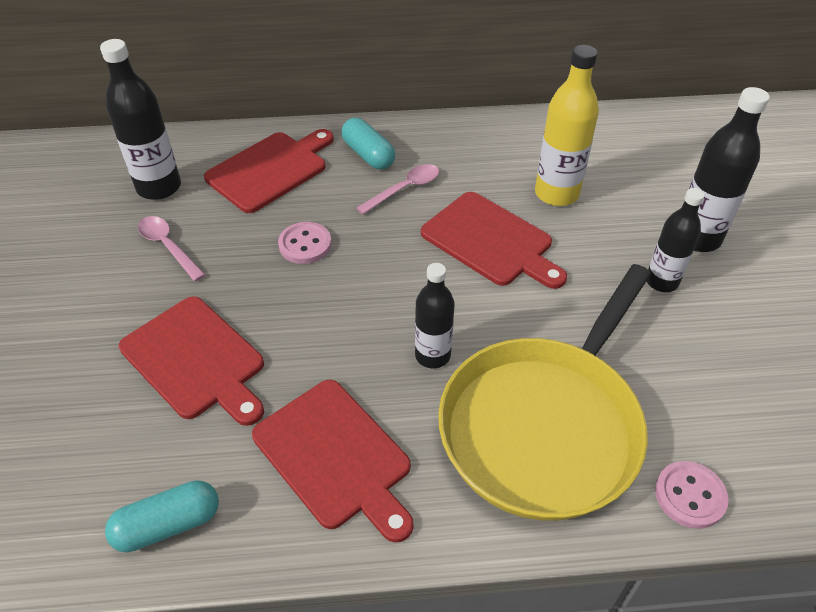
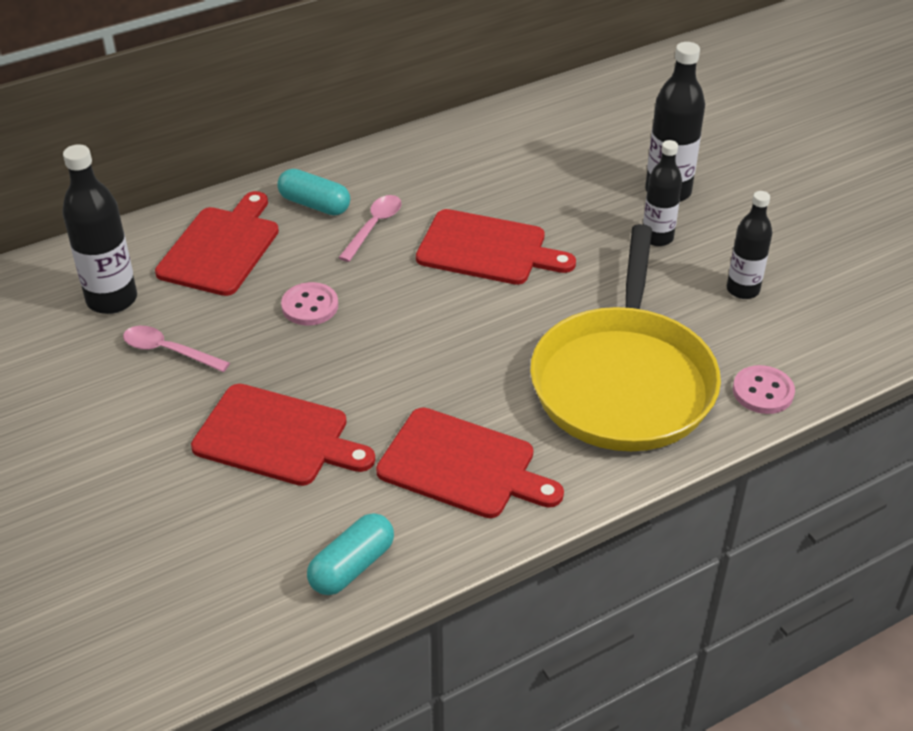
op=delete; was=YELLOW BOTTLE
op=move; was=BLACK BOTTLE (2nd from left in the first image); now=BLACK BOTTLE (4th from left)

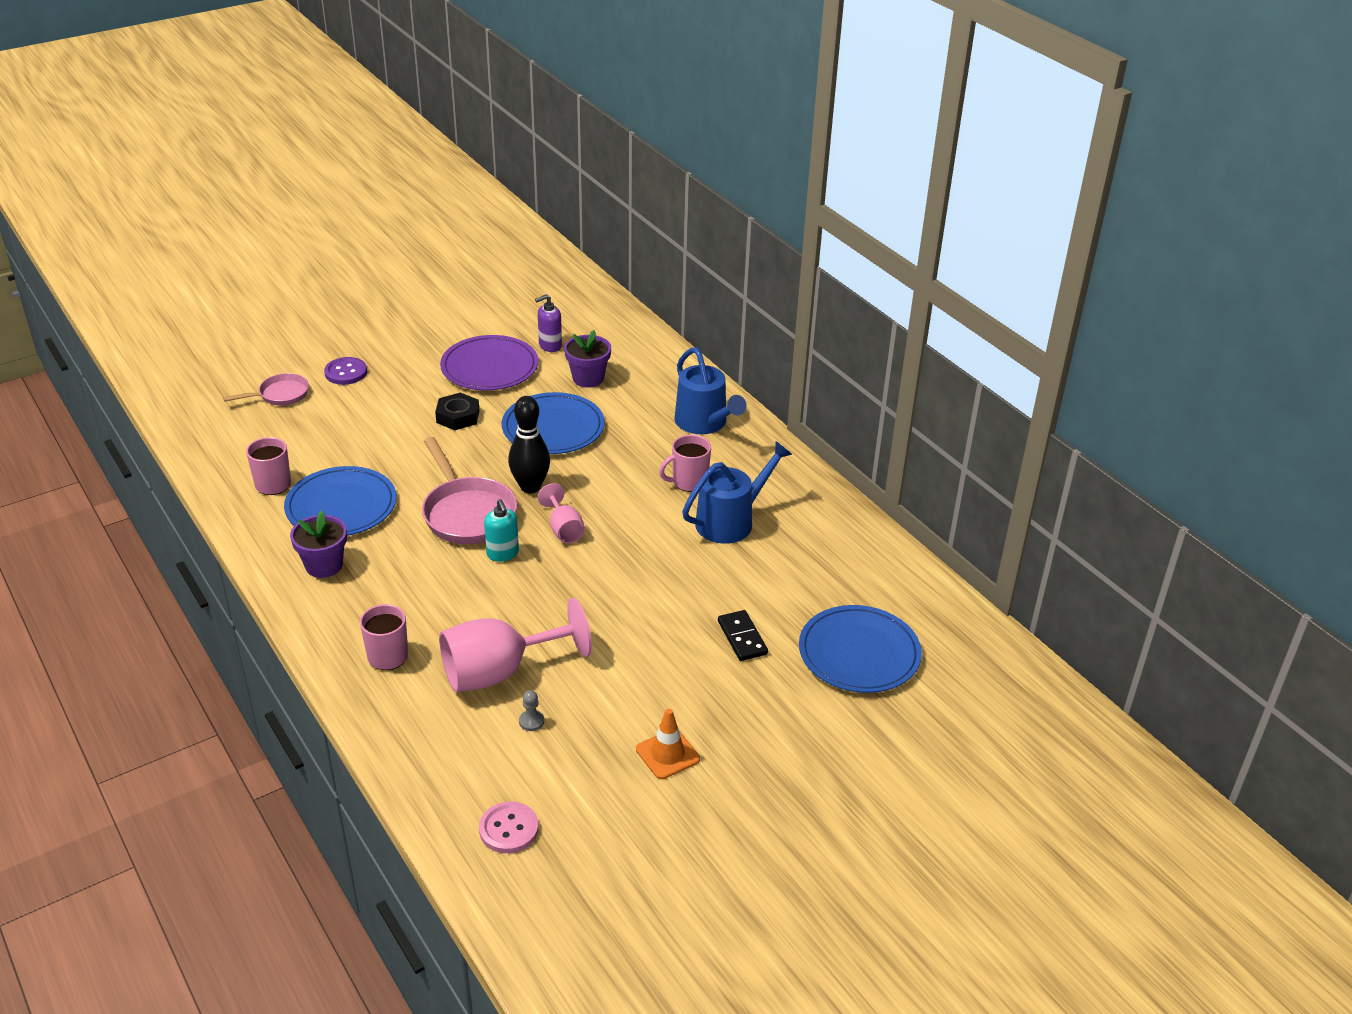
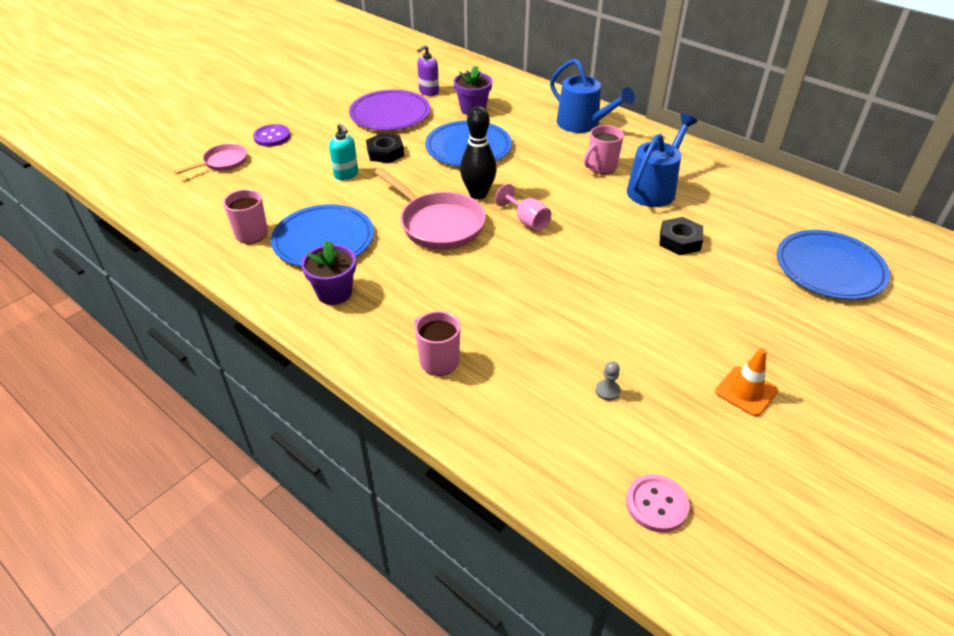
op=move; was=TURQUOISE SOAP DISPENSER
op=delete; was=PINK GOBLET (1st from left)
op=delete; was=BLACK DOMINO
op=insert; now=BLACK NUT (2nd from left)

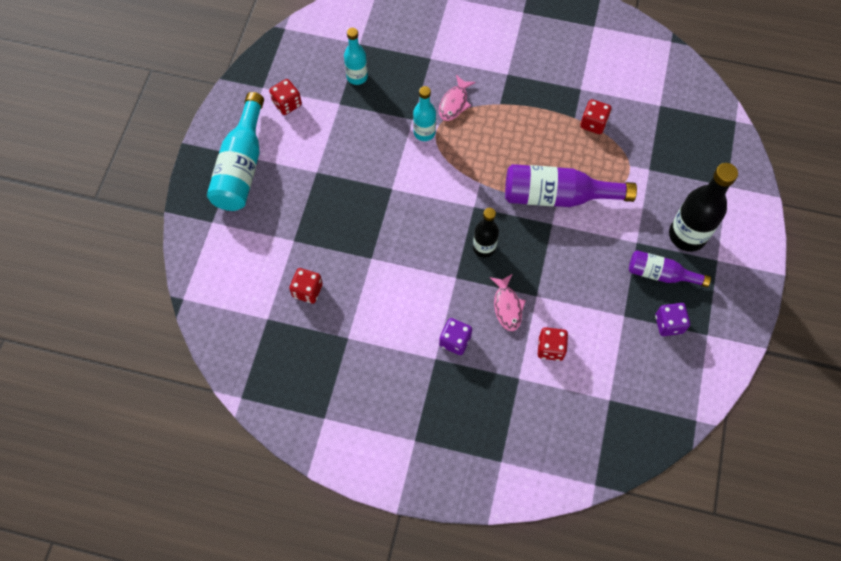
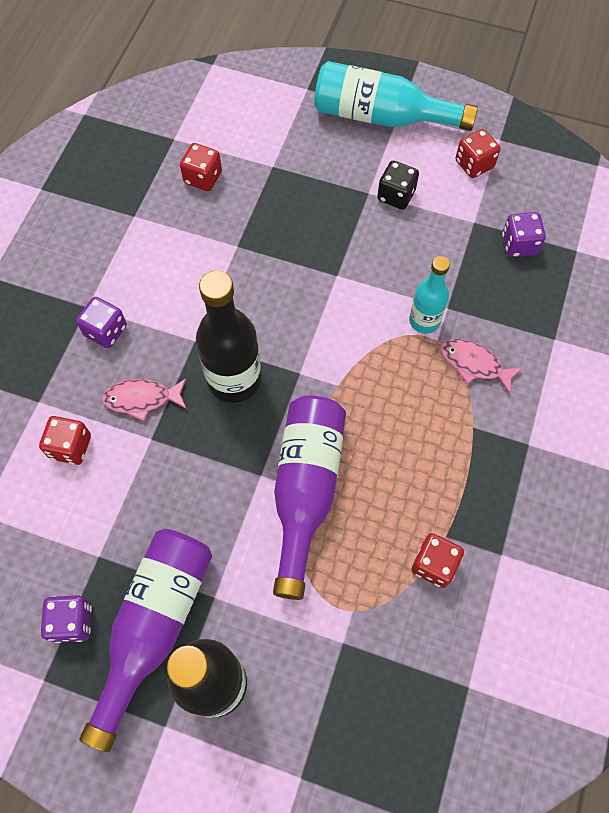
op=replace; was=TURQUOISE BOTTLE (2nd from left); now=PURPLE DICE (3rd from left)
op=resize; was=BLACK BOTTLE (1st from left in the first image); ratio=1.68
op=resize; was=PURPLE BOTTLE (2nd from left in the first image); ratio=1.68
op=insert; now=BLACK DICE

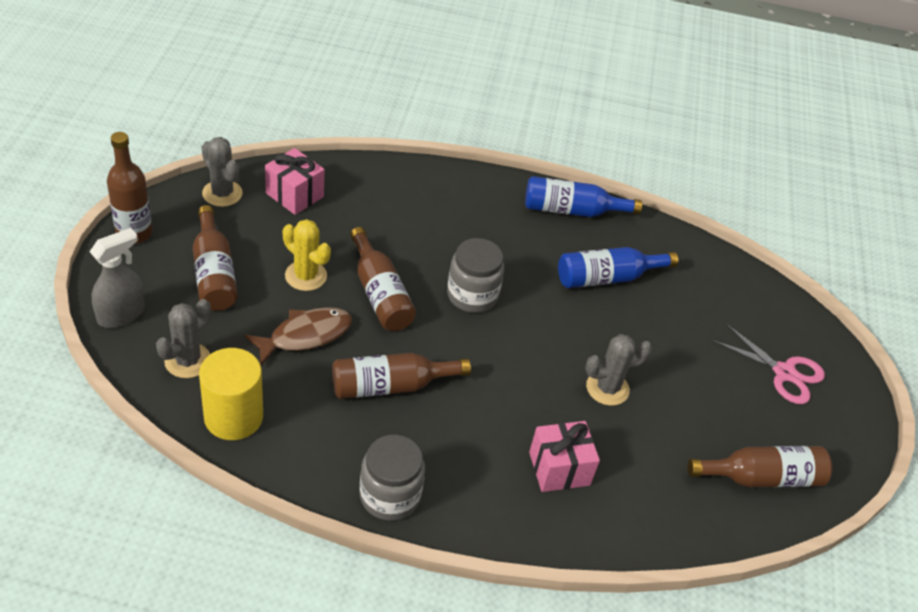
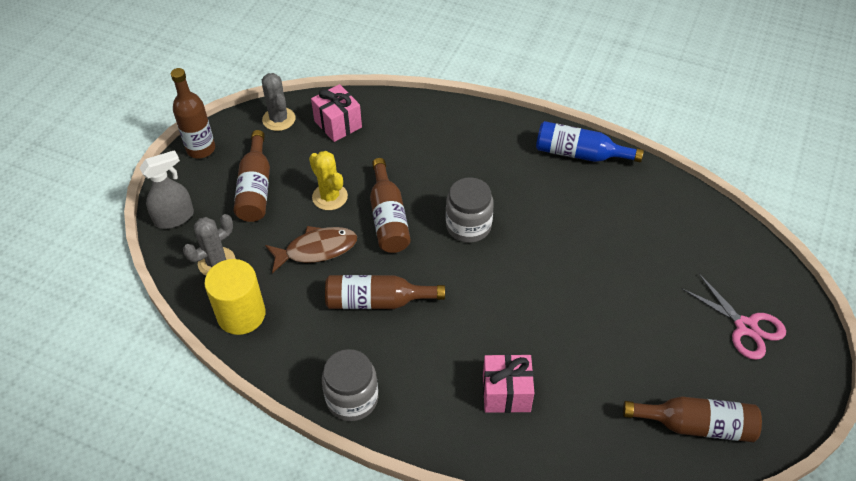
op=delete; was=BLUE BOTTLE (2nd from left)
op=delete; was=GREY CACTUS (3rd from left)

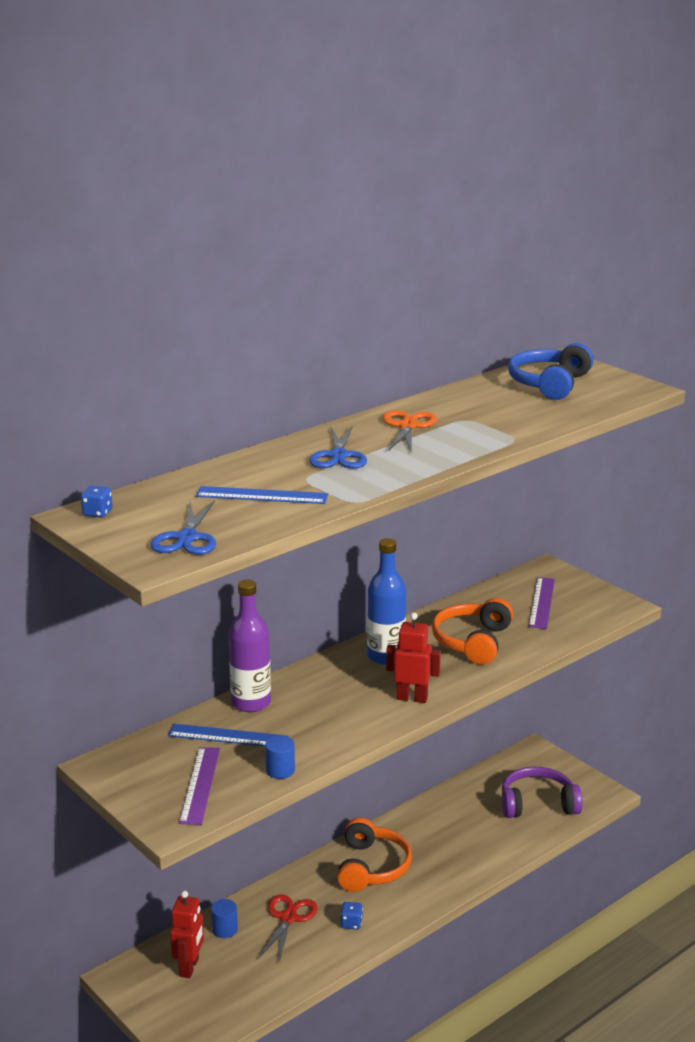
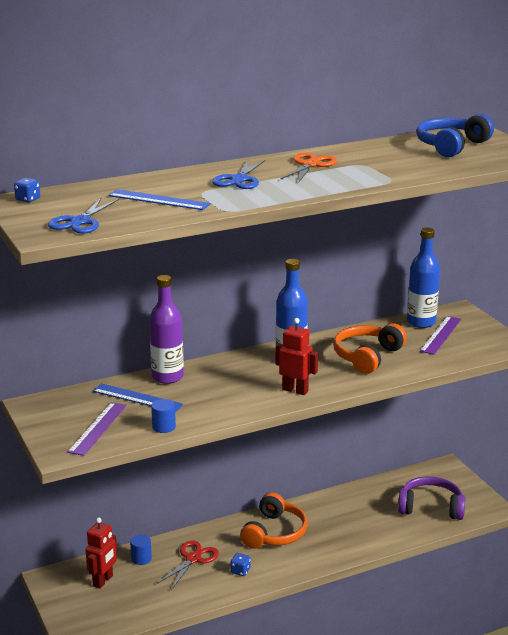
op=insert; now=BLUE BOTTLE (2nd from left)

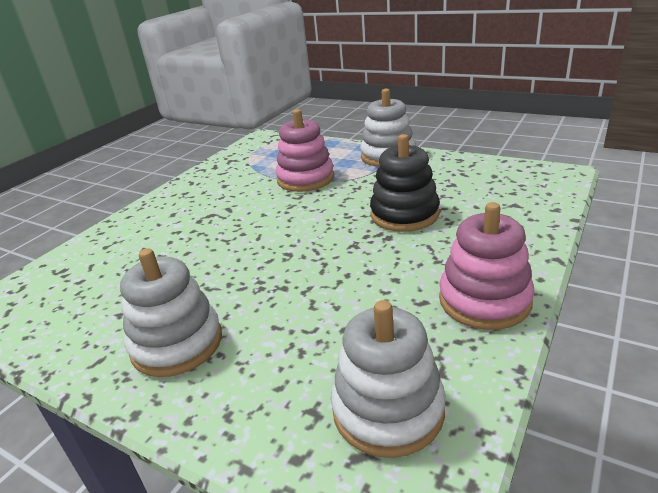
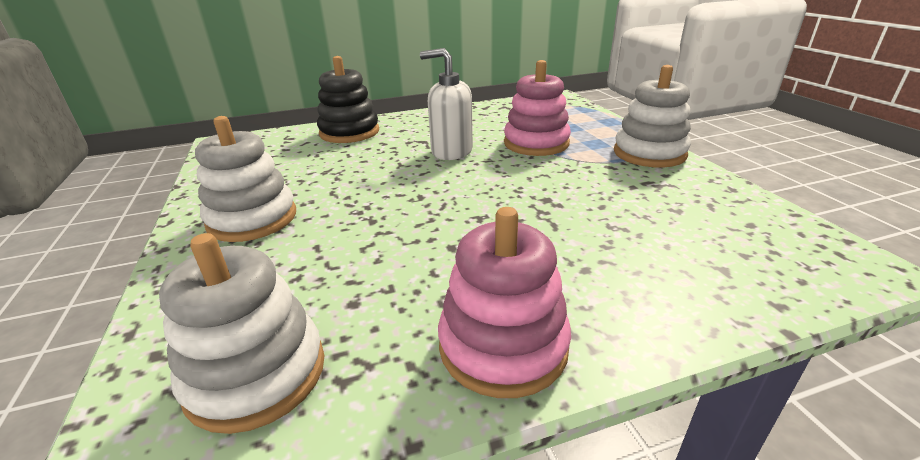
op=move; was=BLACK STACKING TOY
op=insert; now=WHITE SOAP DISPENSER

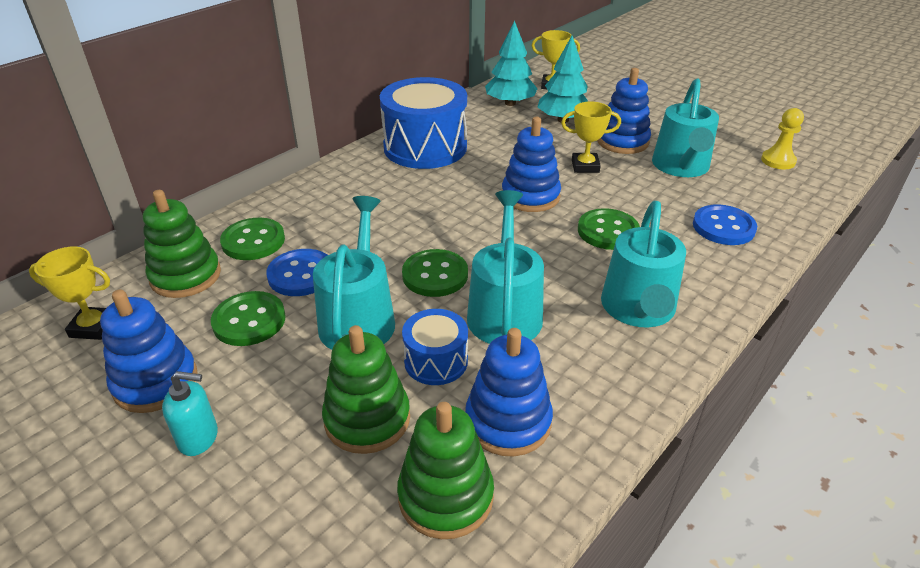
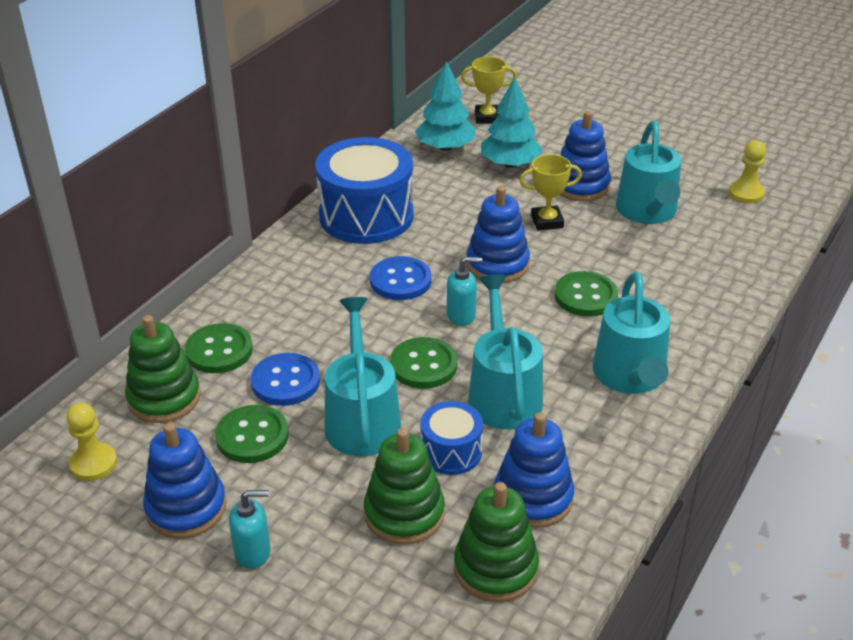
op=move; was=BLUE BUTTON (2nd from left)
op=replace; was=YELLOW TROPHY (1st from left); now=YELLOW PAWN (1st from left)
op=insert; now=TURQUOISE SOAP DISPENSER (2nd from left)

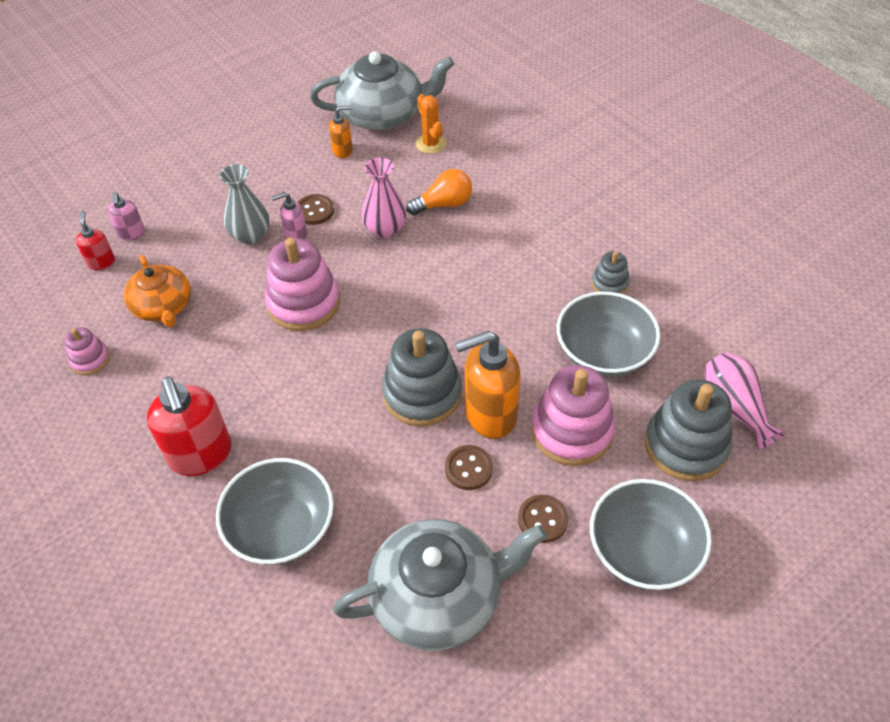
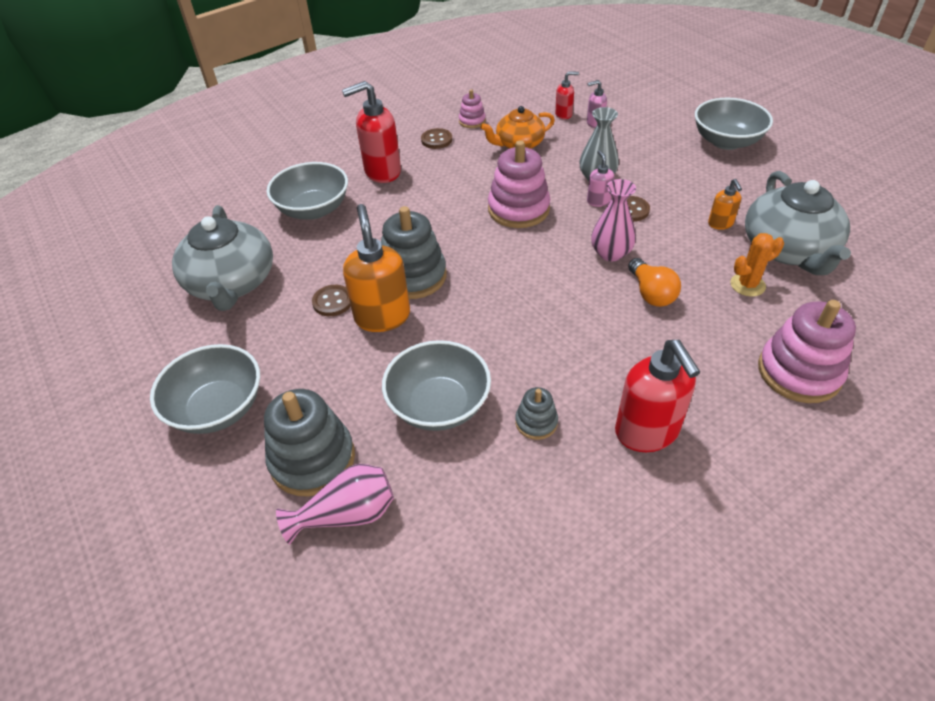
op=move; was=PINK STACKING TOY (3rd from left)
op=move; was=BROWN BUTTON (3rd from left in the first image); now=BROWN BUTTON (2nd from left)
op=insert; now=GREY BOWL (4th from left)
op=insert; now=RED SOAP DISPENSER (3rd from left)

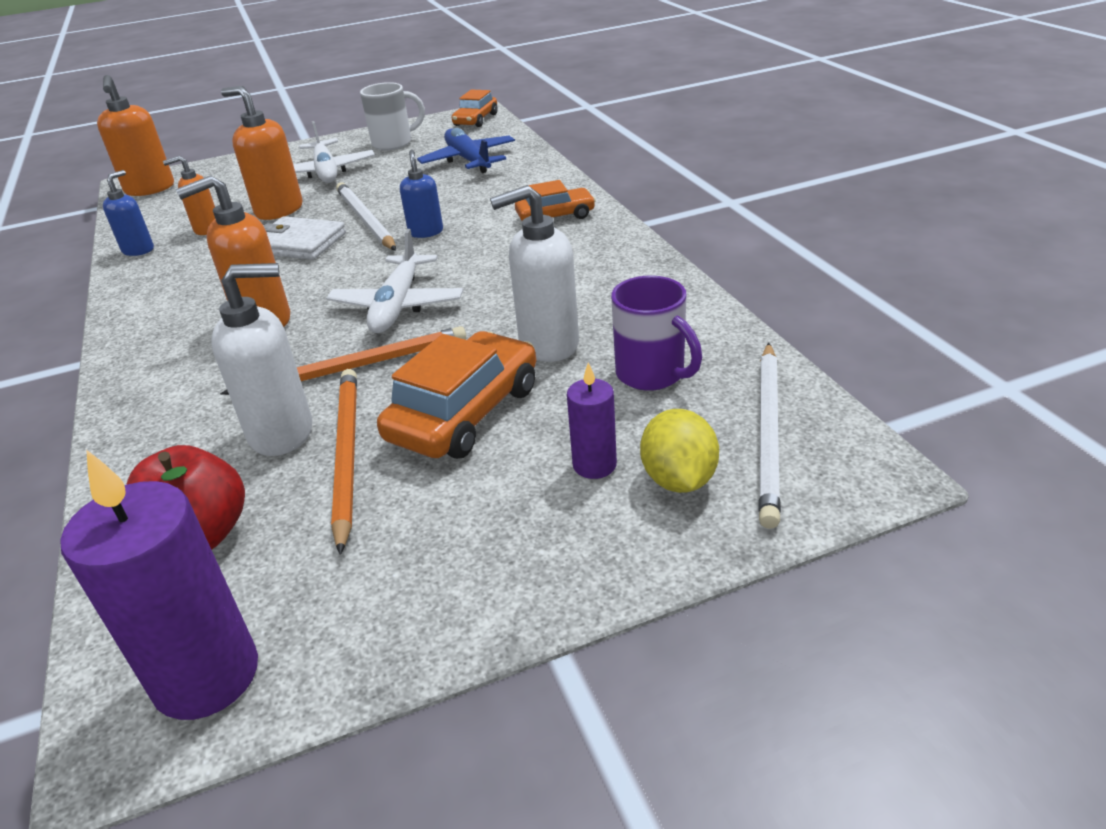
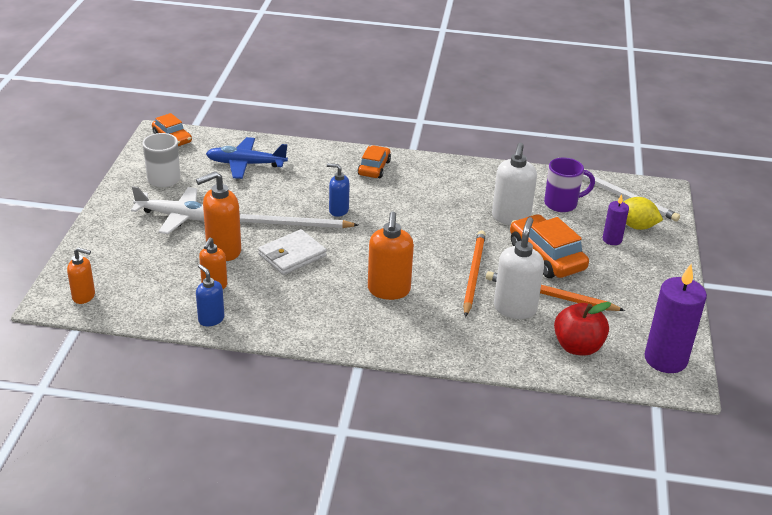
op=resize; was=ORANGE SOAP DISPENSER (1st from left); ratio=0.61
op=delete; was=WHITE PLANE (2nd from left)

